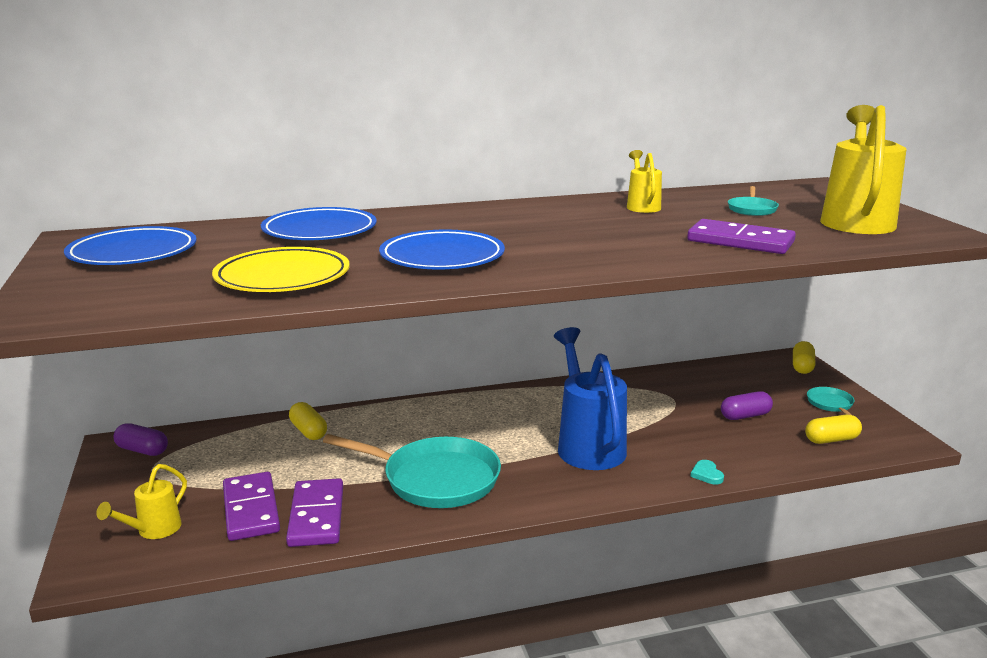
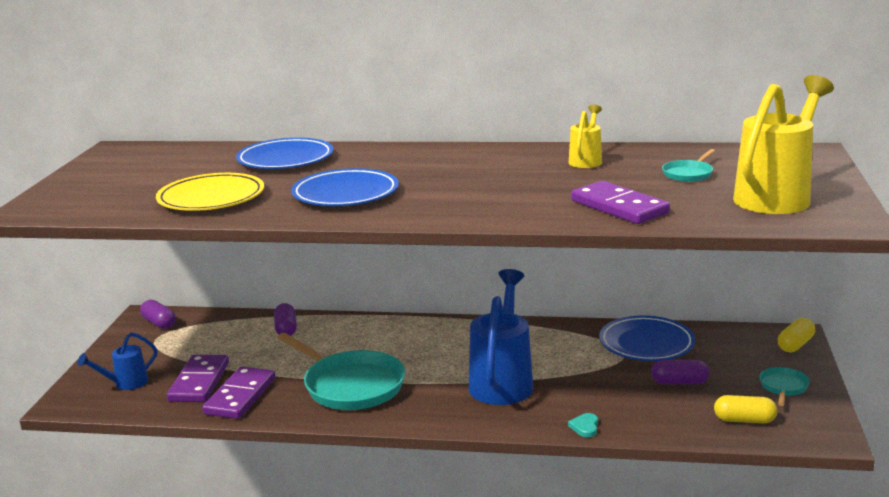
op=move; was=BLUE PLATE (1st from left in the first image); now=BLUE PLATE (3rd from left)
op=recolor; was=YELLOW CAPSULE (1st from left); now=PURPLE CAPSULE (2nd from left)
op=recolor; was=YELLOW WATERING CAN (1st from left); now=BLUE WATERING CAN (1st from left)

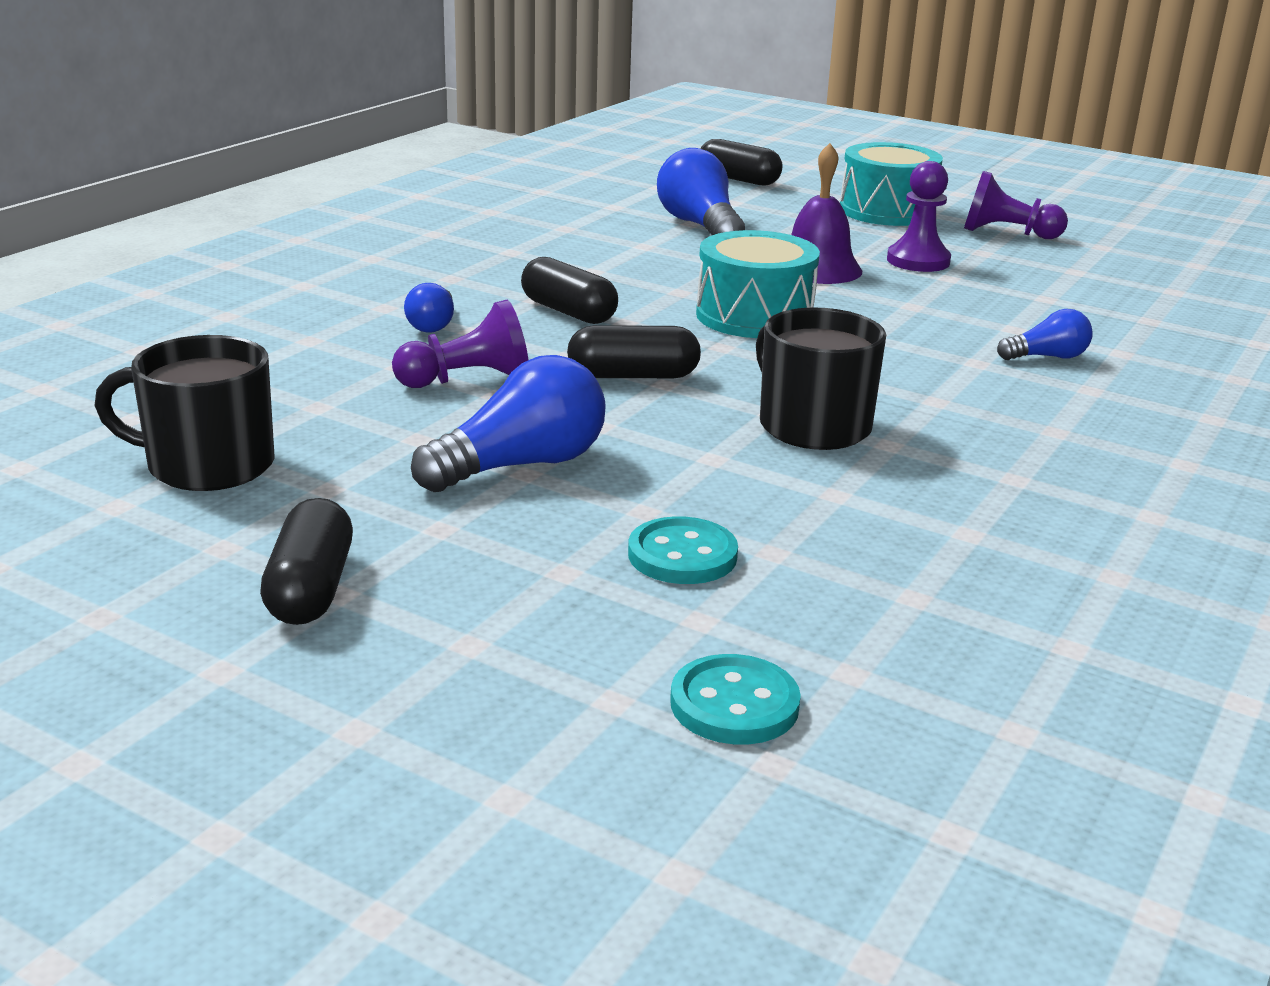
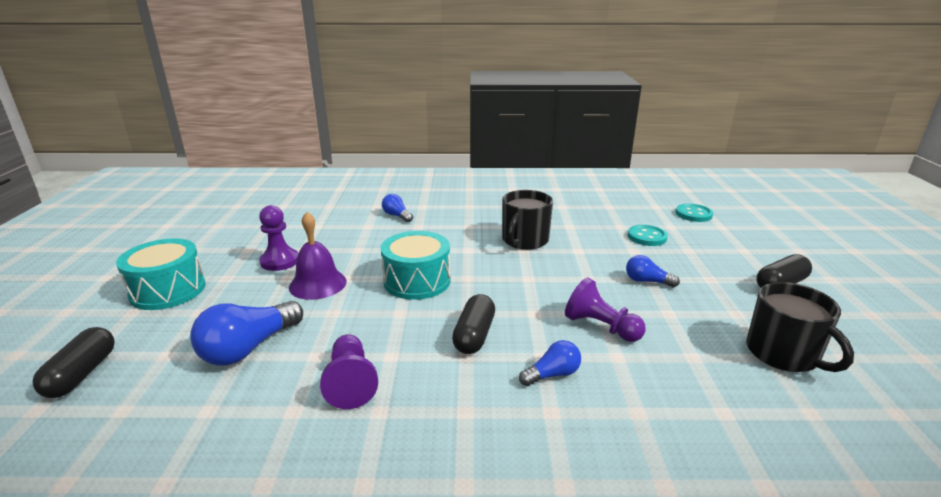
op=move; was=PURPLE PAWN (3rd from left in the first image); now=PURPLE PAWN (2nd from left)
op=delete; was=BLACK CAPSULE (3rd from left)
op=resize; was=BLUE LIGHT BULB (2nd from left in the first image); ratio=0.55

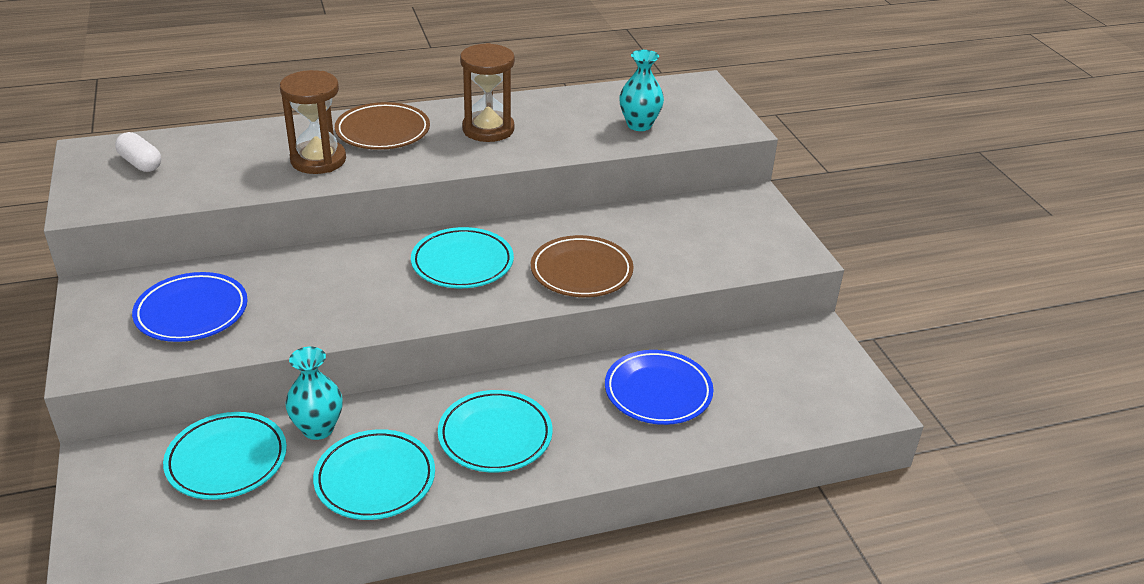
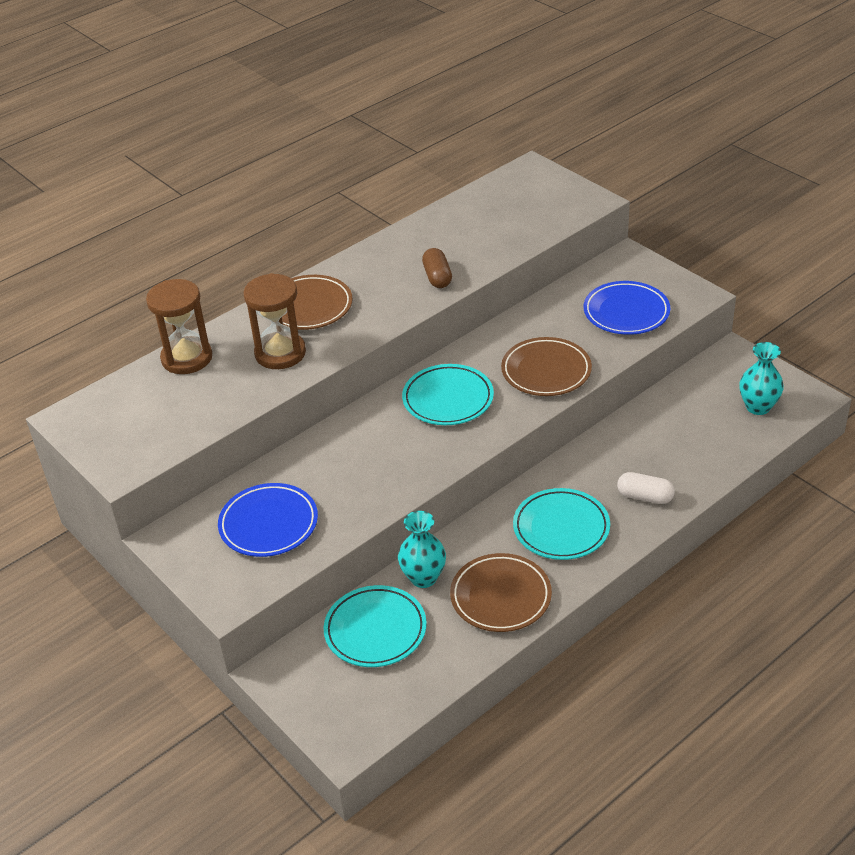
op=move; was=BROWN HOURGLASS (2nd from left in the first image); now=BROWN HOURGLASS (1st from left)
op=move; was=TURQUOISE VASE (2nd from left)
op=move; was=WHITE CAPSULE
op=move; was=BLUE PLATE (2nd from left)
op=recolor; was=TURQUOISE PLATE (2nd from left); now=BROWN PLATE (2nd from left)
op=insert; now=BROWN CAPSULE

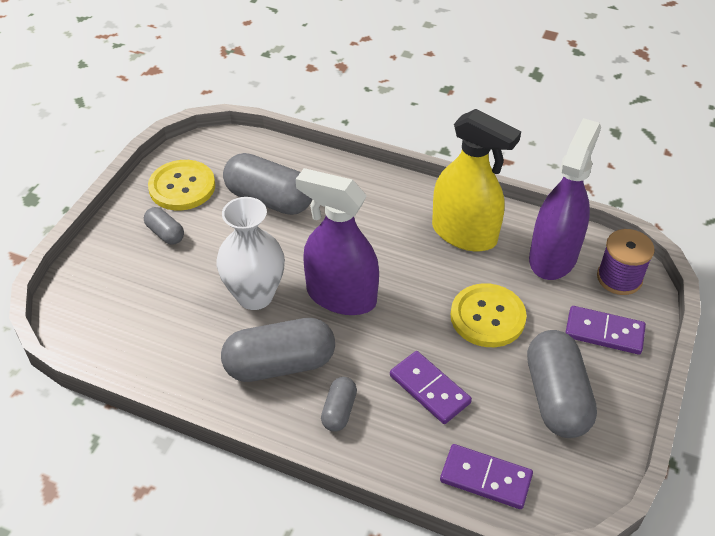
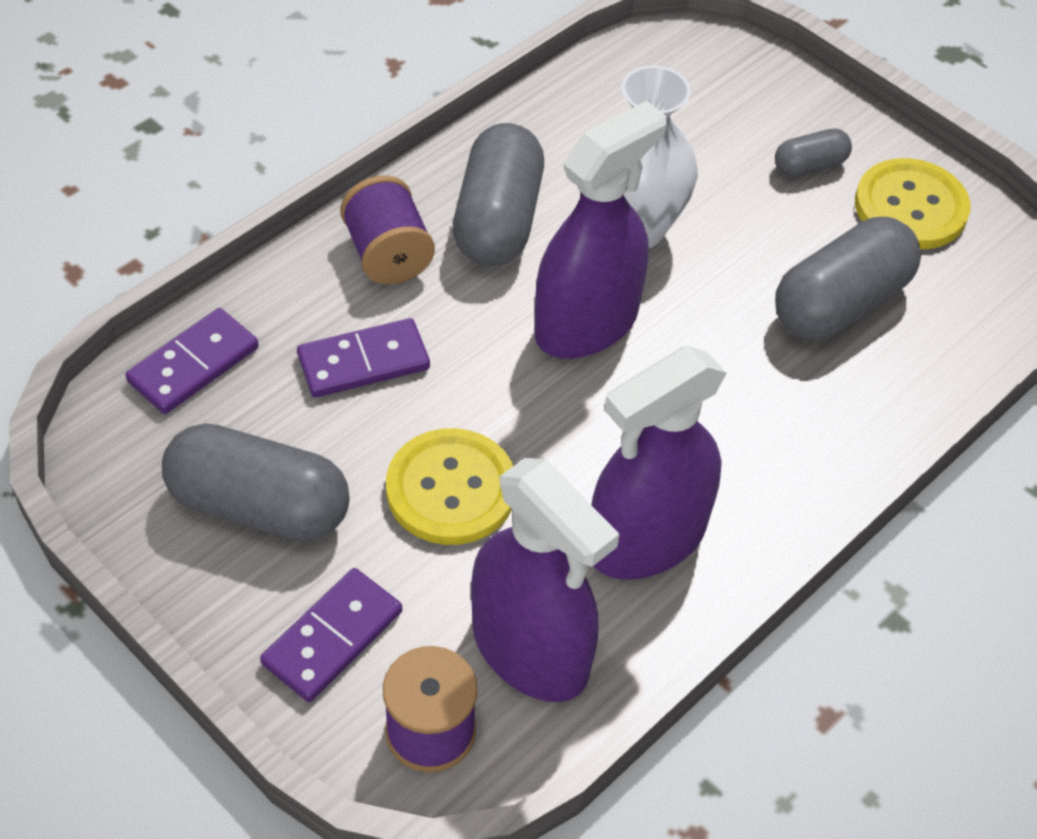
op=recolor; was=YELLOW SPRAY BOTTLE; now=PURPLE SPRAY BOTTLE (3rd from left)
op=replace; was=GREY CAPSULE (4th from left); now=PURPLE SPOOL (1st from left)

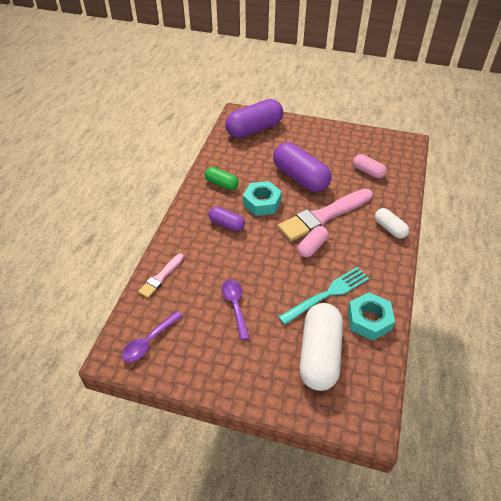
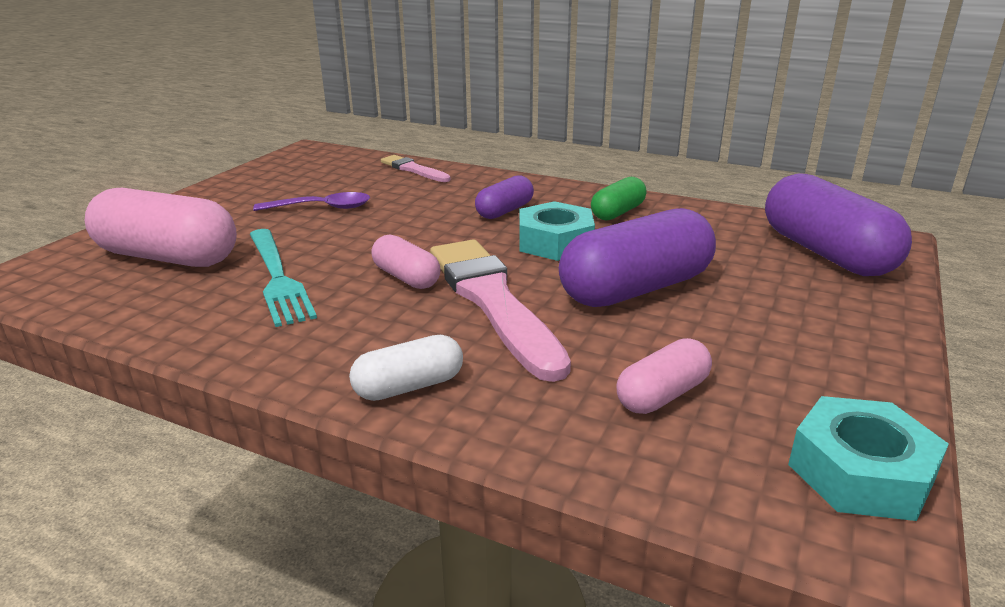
op=move; was=TURQUOISE NUT (2nd from left)
op=recolor; was=WHITE CAPSULE (1st from left); now=PINK CAPSULE (1st from left)
op=delete; was=PURPLE SPOON (1st from left)

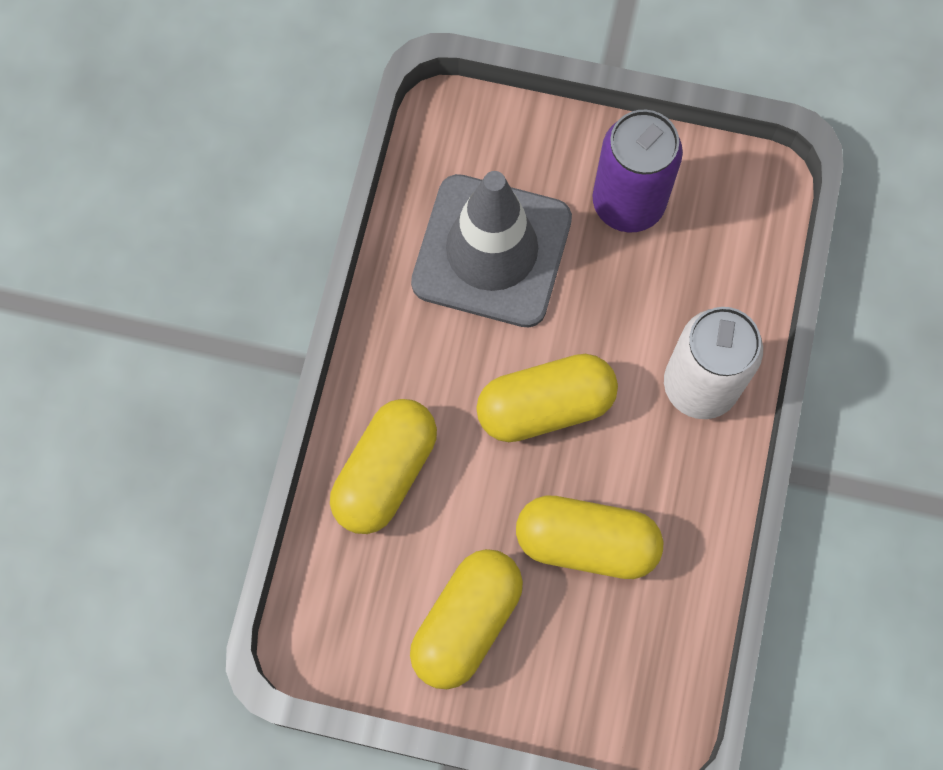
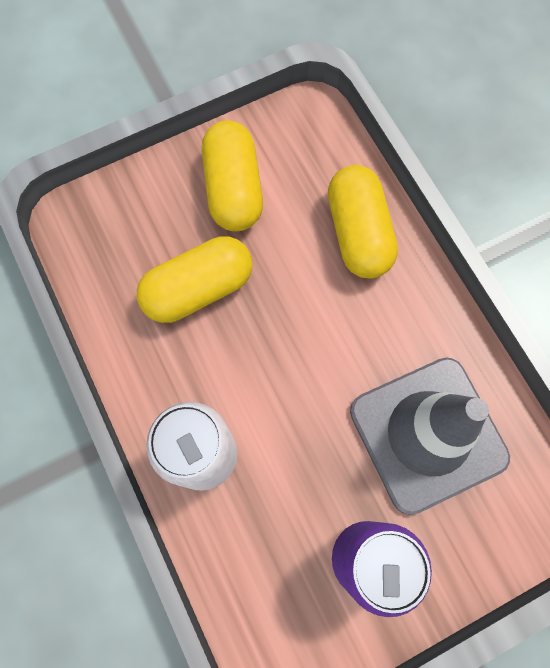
op=delete; was=YELLOW CAPSULE (3rd from left)

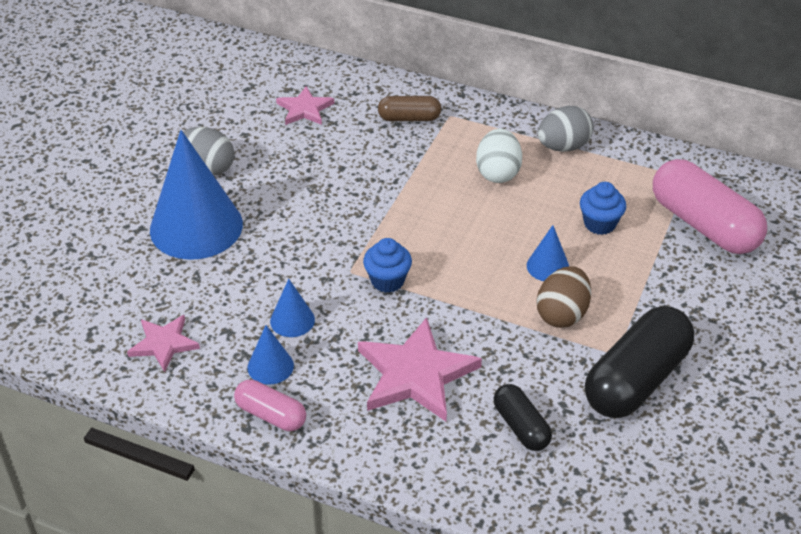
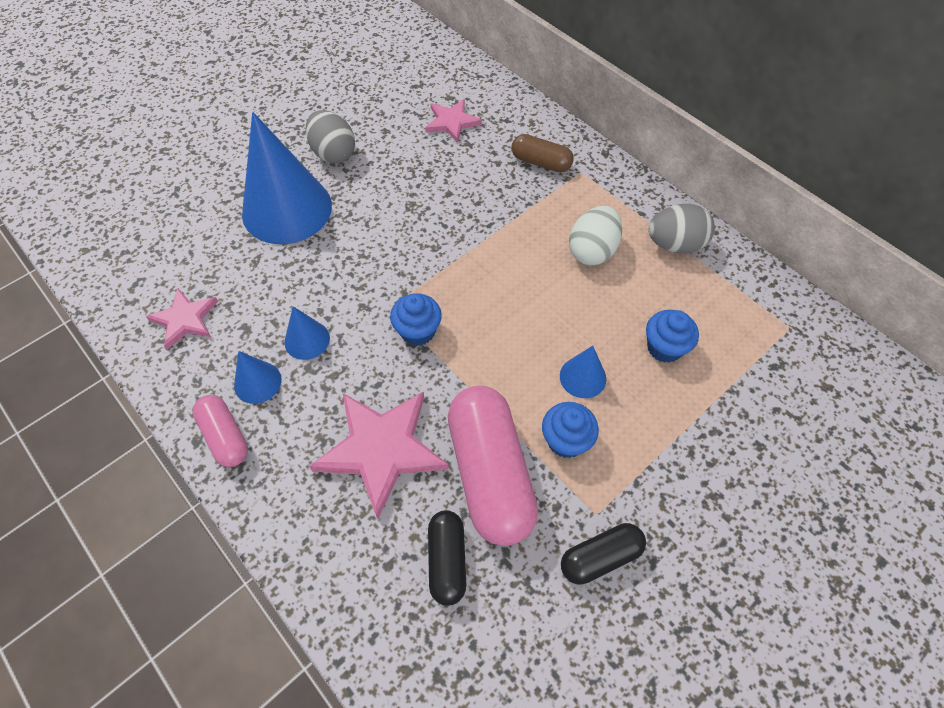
op=move; was=PINK CAPSULE (2nd from left)
op=replace; was=BROWN EGG; now=BLUE CUPCAKE (2nd from left)
op=resize; was=BLACK CAPSULE (2nd from left); ratio=0.53

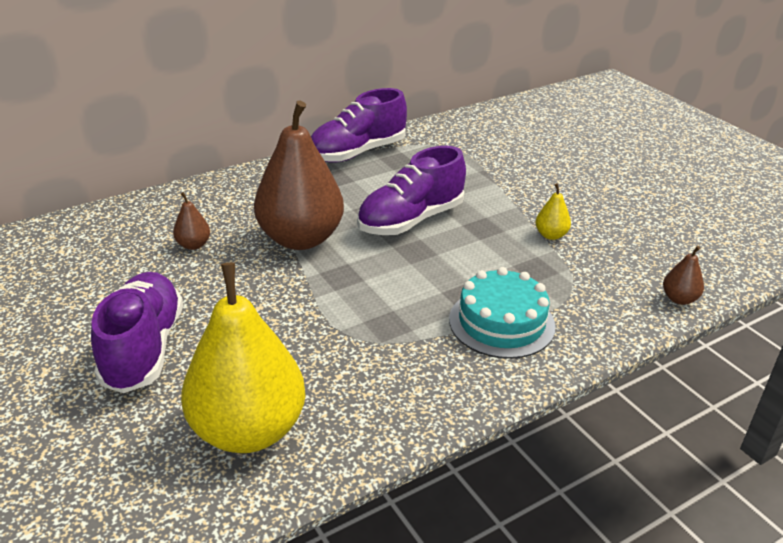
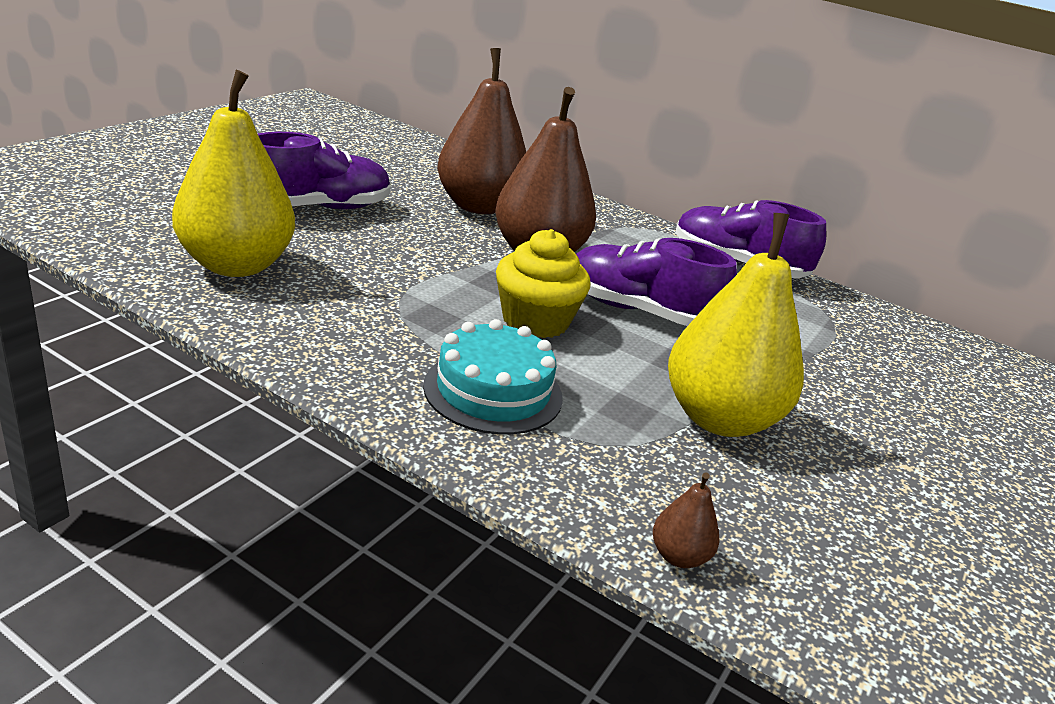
op=resize; was=YELLOW PEAR (2nd from left); ratio=2.48
op=resize; was=BROWN PEAR (1st from left); ratio=2.48
op=insert; now=YELLOW CUPCAKE

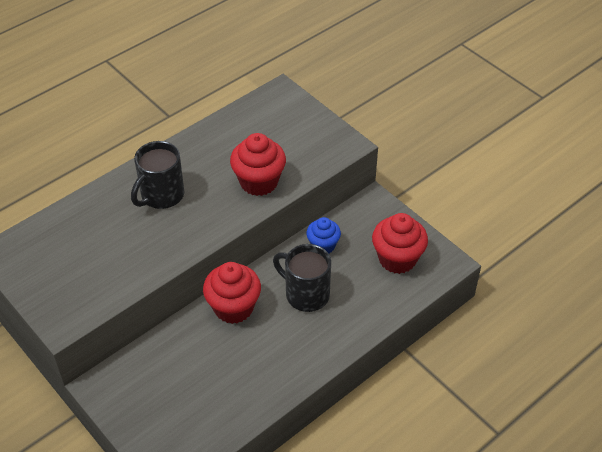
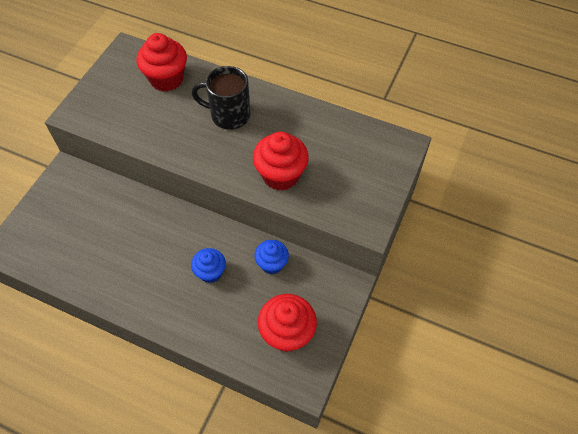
op=replace; was=BLACK MUG (2nd from left); now=BLUE CUPCAKE (1st from left)
op=move; was=RED CUPCAKE (1st from left)

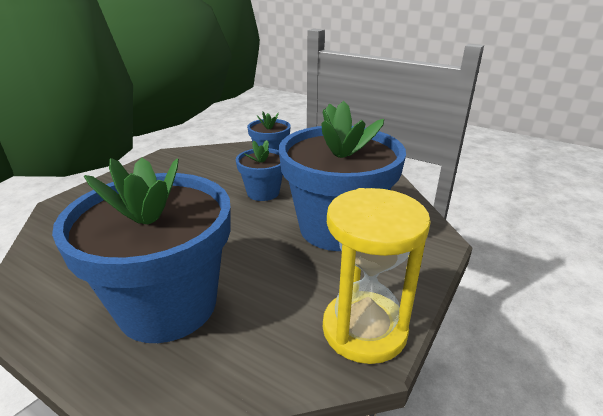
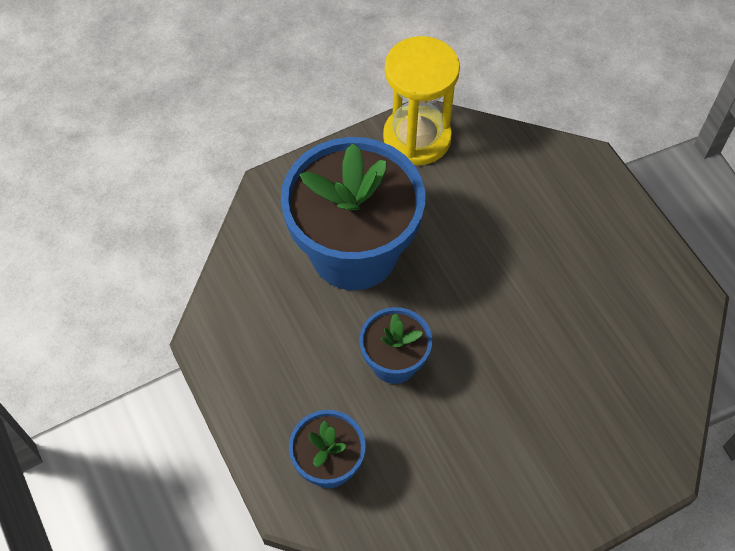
op=delete; was=BLUE FLOWER POT (1st from left)

